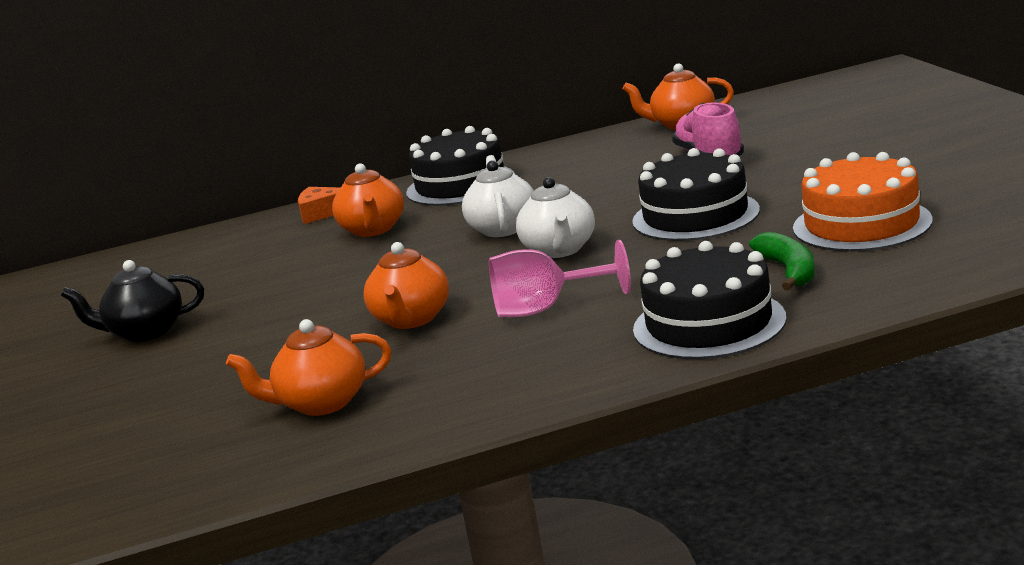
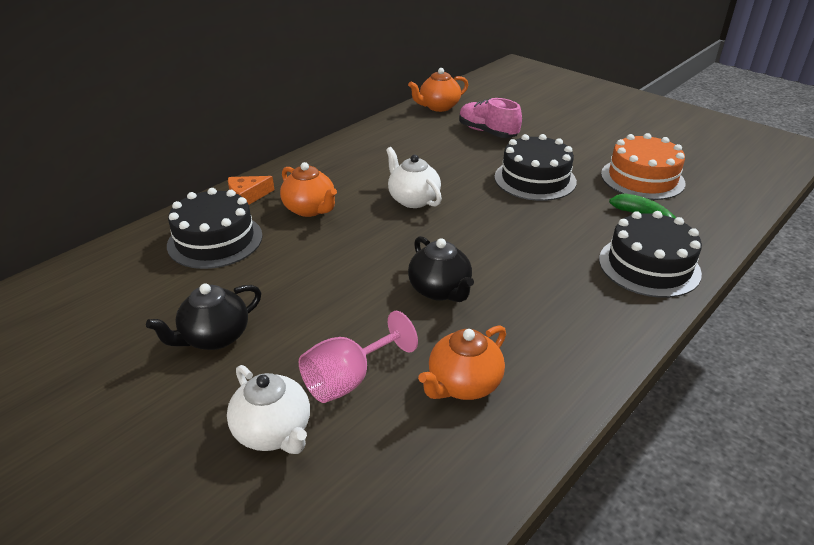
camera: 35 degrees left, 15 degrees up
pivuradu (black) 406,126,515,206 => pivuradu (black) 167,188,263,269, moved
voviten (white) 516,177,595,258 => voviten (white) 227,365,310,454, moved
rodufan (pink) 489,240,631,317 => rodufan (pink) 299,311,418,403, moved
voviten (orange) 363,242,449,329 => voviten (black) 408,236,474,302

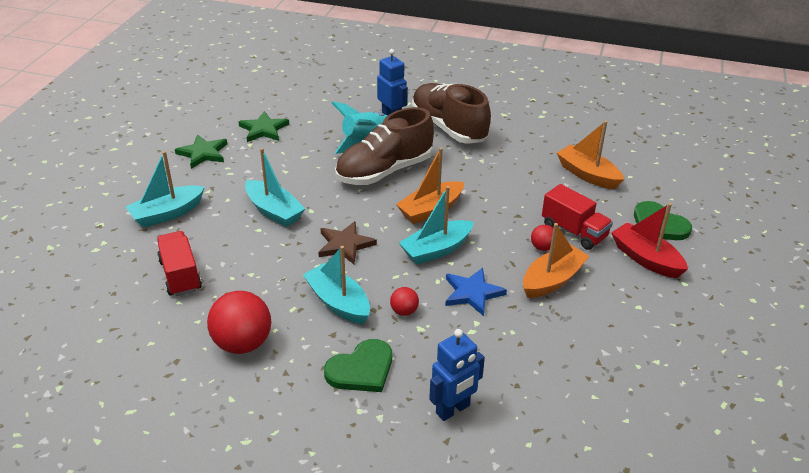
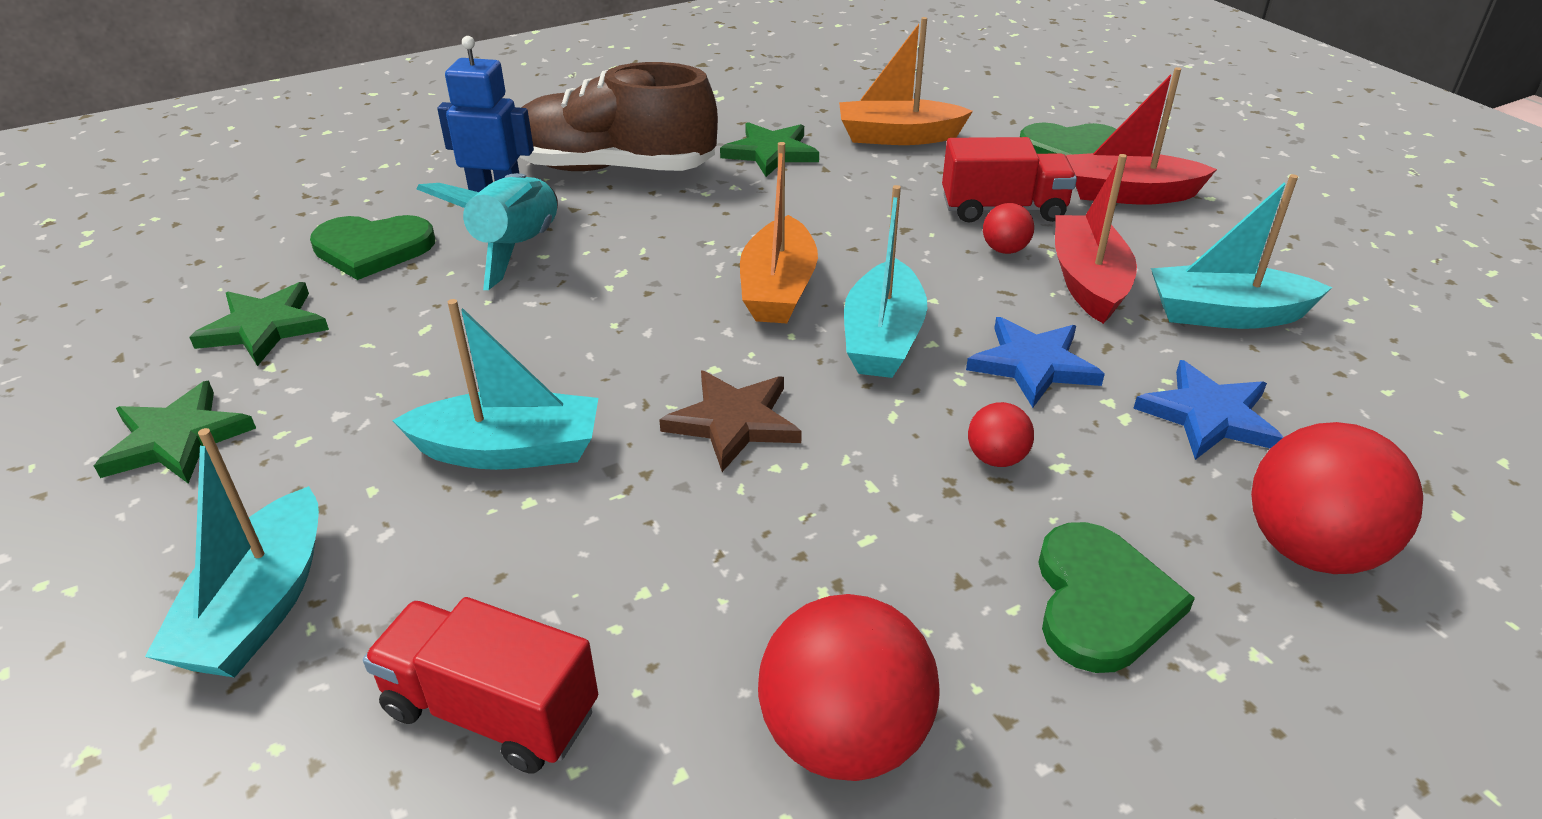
camera: 45 degrees left, 0 degrees up
nothing => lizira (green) 310,215,435,280
nothing => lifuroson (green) 720,122,819,177
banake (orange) 523,223,590,298 => banake (red) 1055,154,1137,324
nothing => lifuroson (blue) 1133,360,1283,460
banake (turquoise) 303,246,370,324 => banake (turquoise) 1151,174,1332,329, moved
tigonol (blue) 429,329,485,421 => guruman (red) 1251,422,1423,574
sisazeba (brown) 335,107,434,185 => nothing

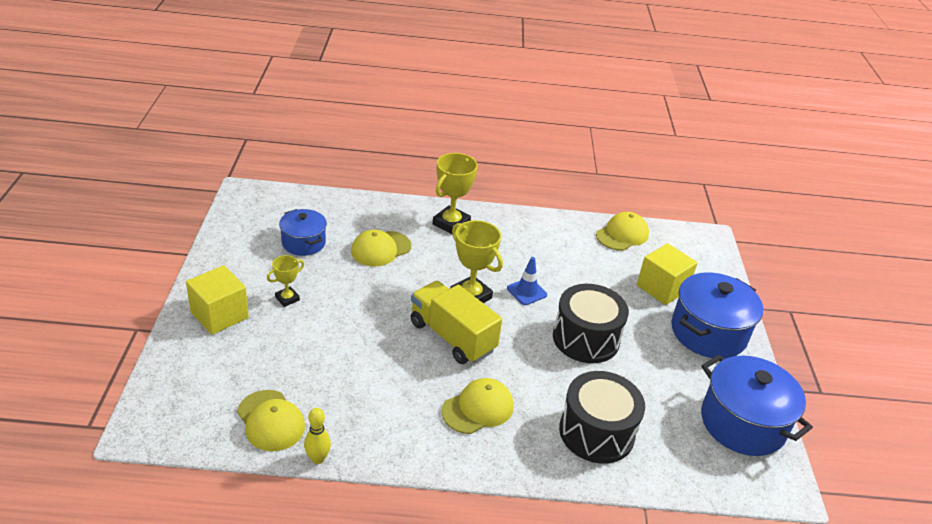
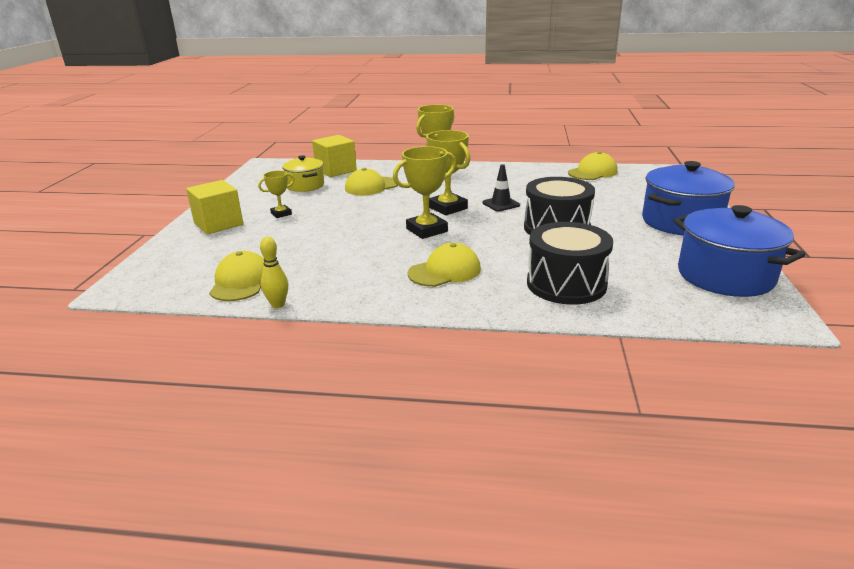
camera: 10 degrees right, 10 degrees down
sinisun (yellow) 237,390,305,451 => sinisun (yellow) 209,251,265,301, 150 degrees counterclockwise
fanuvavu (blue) 279,209,327,256 => fanuvavu (yellow) 282,155,324,192
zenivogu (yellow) 637,243,698,305 => zenivogu (yellow) 312,135,357,177, moved
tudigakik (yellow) 411,281,502,364 => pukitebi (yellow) 393,146,456,239
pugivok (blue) 507,257,547,305 => pugivok (black) 482,164,520,211

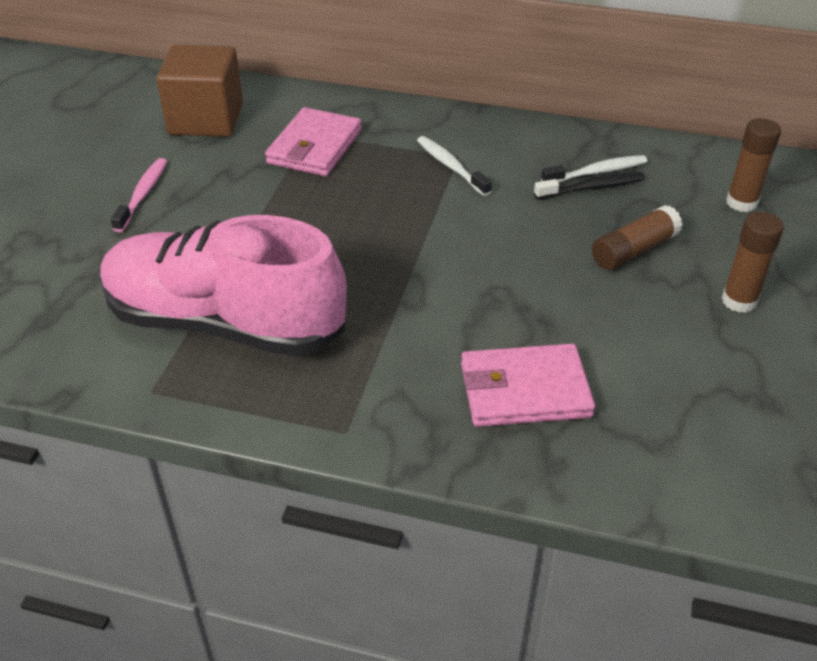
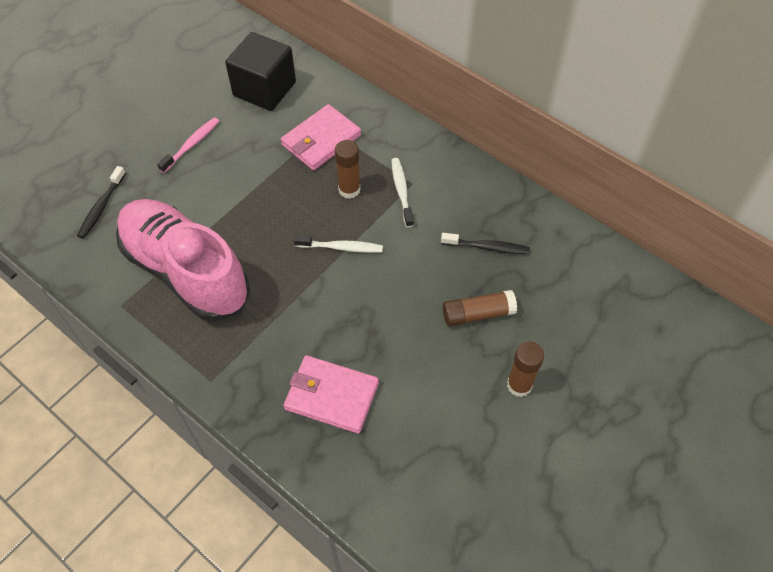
camera: 25 degrees right, 15 degrees up
nothing => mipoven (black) 77,166,126,239
zenivogu (brown) 156,45,243,137 => zenivogu (black) 225,32,296,111
mipoven (white) 541,155,647,183 => mipoven (white) 294,235,383,253, moved
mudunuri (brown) 726,118,781,212 => mudunuri (brown) 335,140,361,199, moved

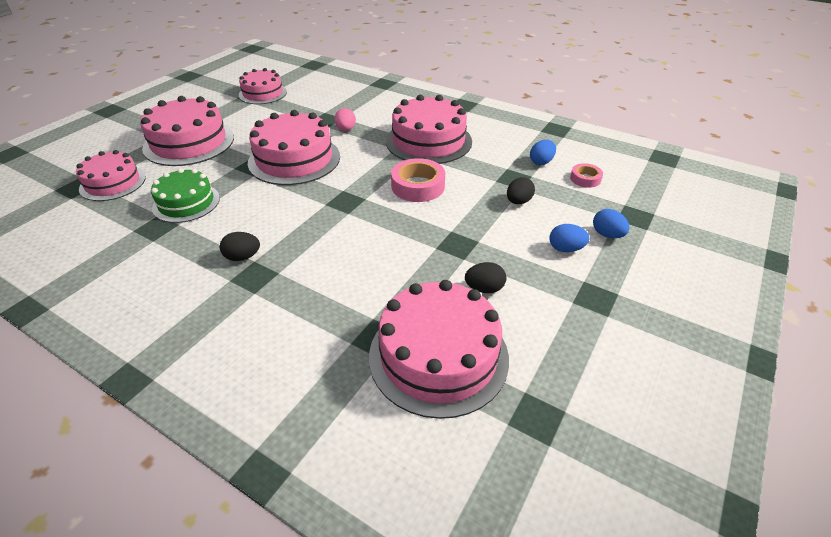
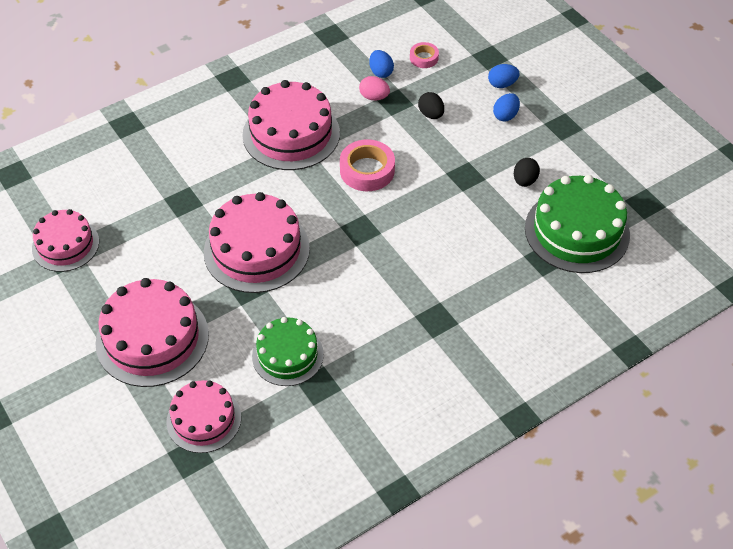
camera: 65 degrees left, 10 degrees up
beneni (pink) 334,108,356,131 => beneni (pink) 359,76,390,100, moved
pivuradu (pink) 369,280,509,419 => pivuradu (green) 525,175,630,273
beneni (black) 220,232,260,261 => nothing

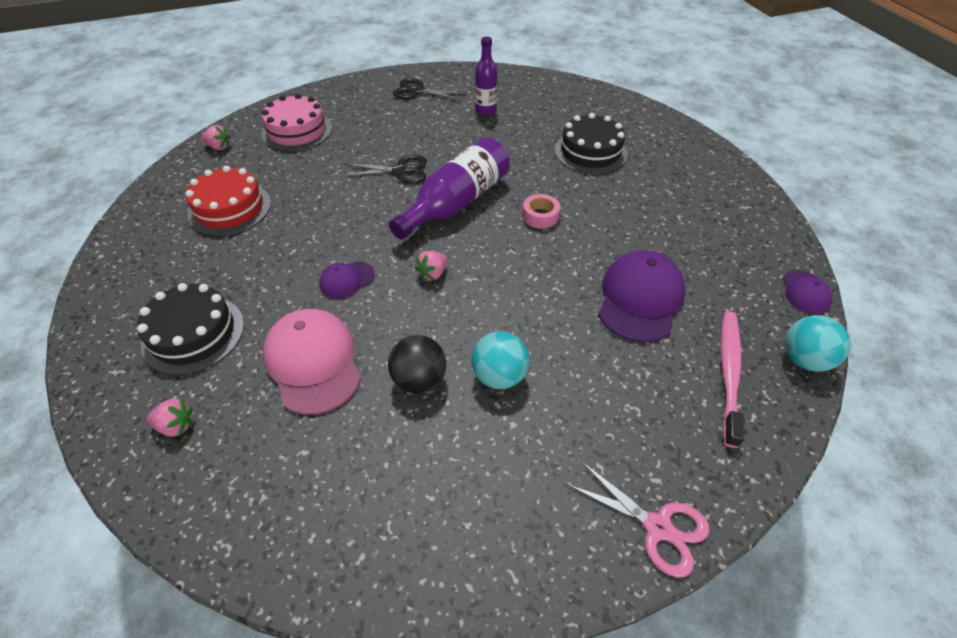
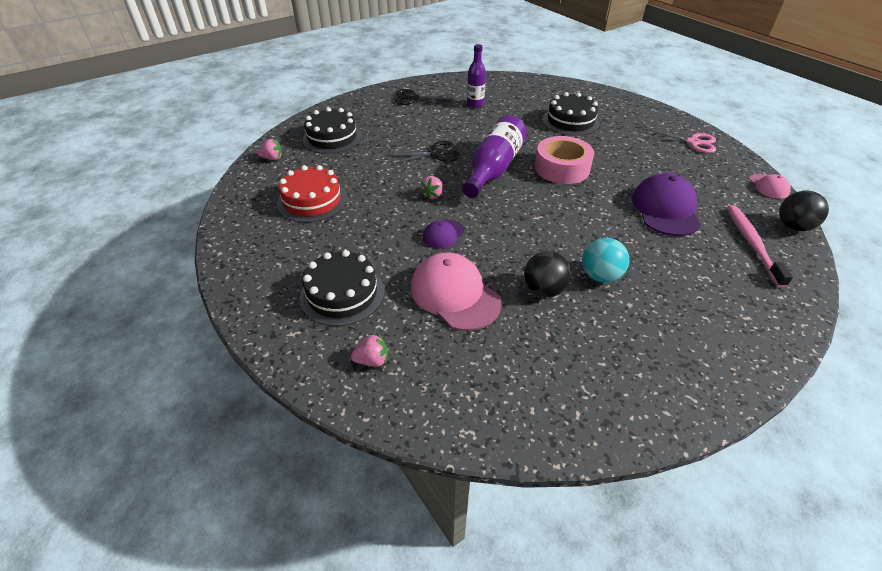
camera: 15 degrees left, 5 degrees down
pivuradu (pink) 261,94,332,151 => pivuradu (black) 302,107,362,154
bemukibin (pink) 415,251,447,280 => bemukibin (pink) 420,176,443,200, moved
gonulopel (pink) 523,194,560,228 => gonulopel (pink) 535,136,594,184, x1.93
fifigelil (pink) 568,462,709,578 => fifigelil (pink) 646,129,716,153, moved
sinisun (purple) 783,270,833,314 => sinisun (pink) 749,174,791,199
guruman (turquoise) 785,315,851,372 => guruman (black) 779,191,829,231

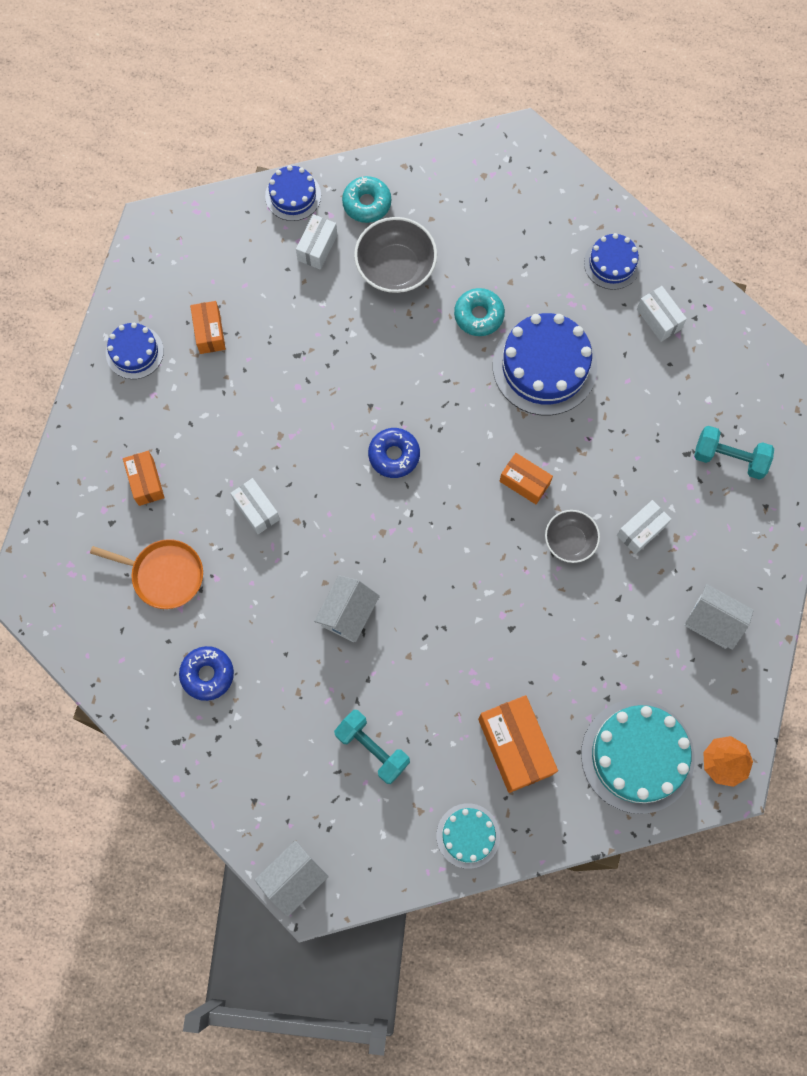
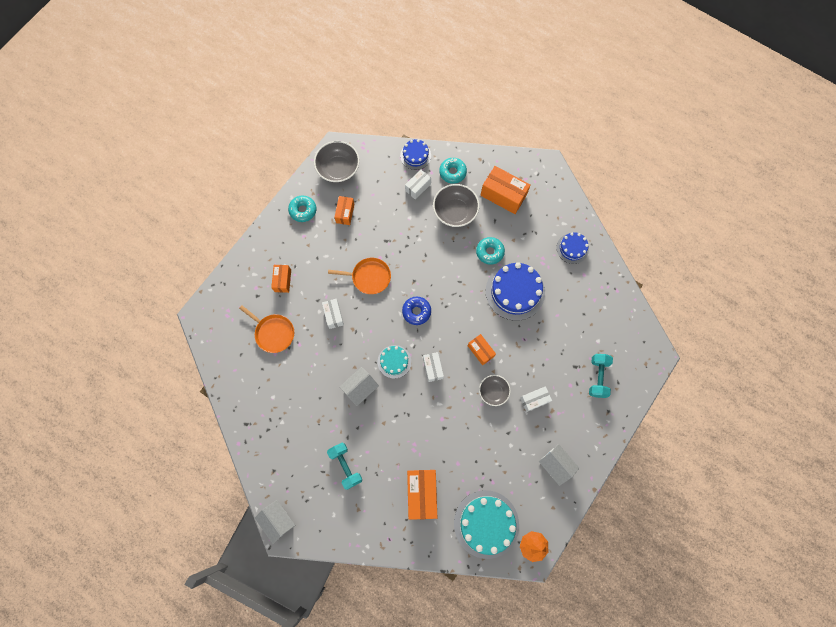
camera: 20 degrees right, 0 degrees up
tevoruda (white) 255,840,329,917 => tevoruda (white) 255,500,295,544, 75 degrees clockwise
pivuradu (blue) 106,323,164,379 => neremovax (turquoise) 288,196,316,222
nothing => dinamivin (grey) 314,141,360,183
nothing => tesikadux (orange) 328,258,391,294
pivuradu (turquoise) 437,803,500,869 => pivuradu (turquoise) 378,345,411,379, moved
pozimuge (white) 637,286,687,342 => pozimuge (white) 423,352,444,382, moved
nothing => pozimuge (orange) 480,166,531,214
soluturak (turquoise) 694,426,774,480 => soluturak (turquoise) 589,354,613,398, 60 degrees clockwise
neremovax (blue) 179,646,234,701 => nothing

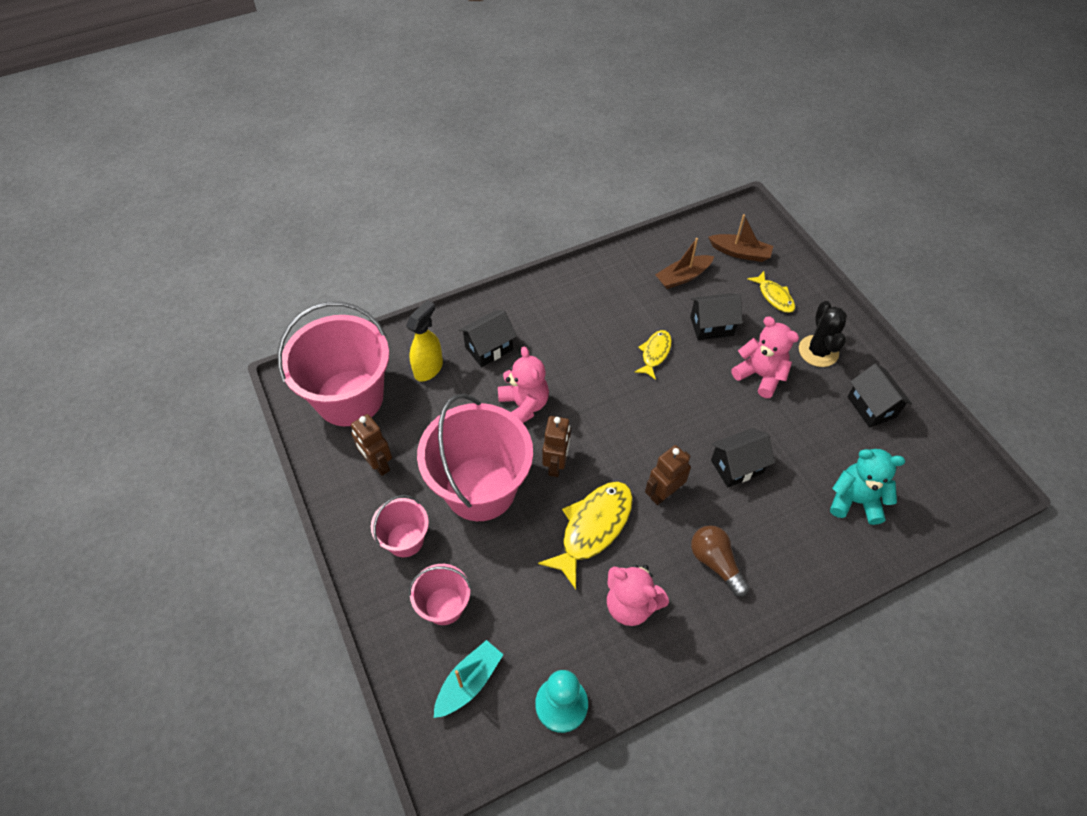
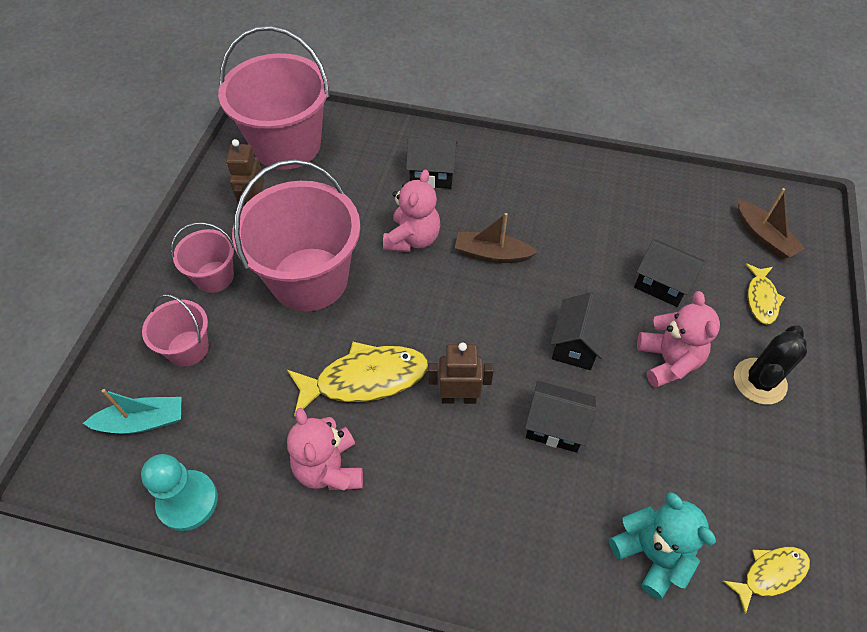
camera: 40 degrees right, 0 degrees up
banake (brown) 655,238,714,289 => banake (brown) 455,213,538,263, moved
tevoruda (black) 847,363,912,428 => tevoruda (black) 550,292,613,370, moved
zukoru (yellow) 634,330,672,380 => zukoru (yellow) 723,547,810,614, moved
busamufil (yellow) 406,300,443,382 => nothing
tigonol (brown) 542,416,571,477 => nothing
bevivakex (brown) 691,525,749,597 => nothing

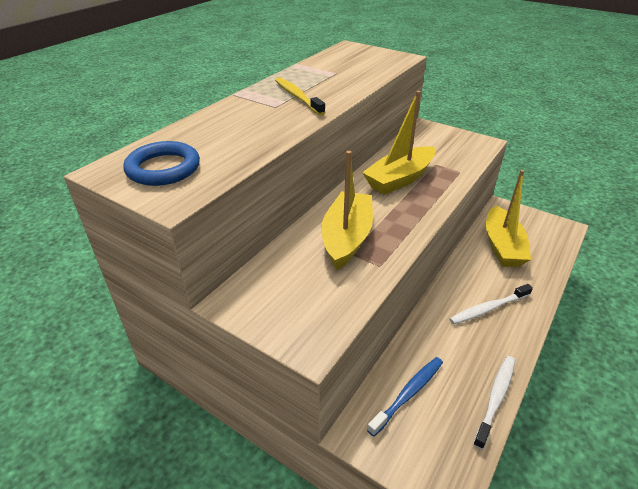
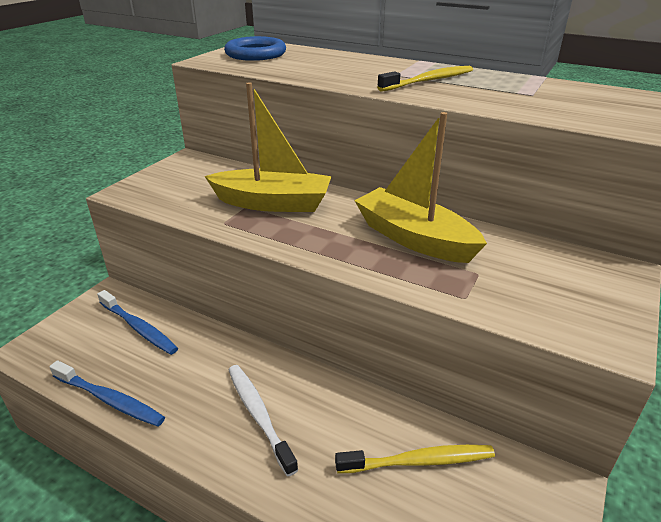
camera: 85 degrees right, 5 degrees down
mipoven (white) 473,356,515,450 => mipoven (blue) 49,360,165,427
banake (yellow) 486,170,531,267 => mipoven (yellow) 335,445,495,474

